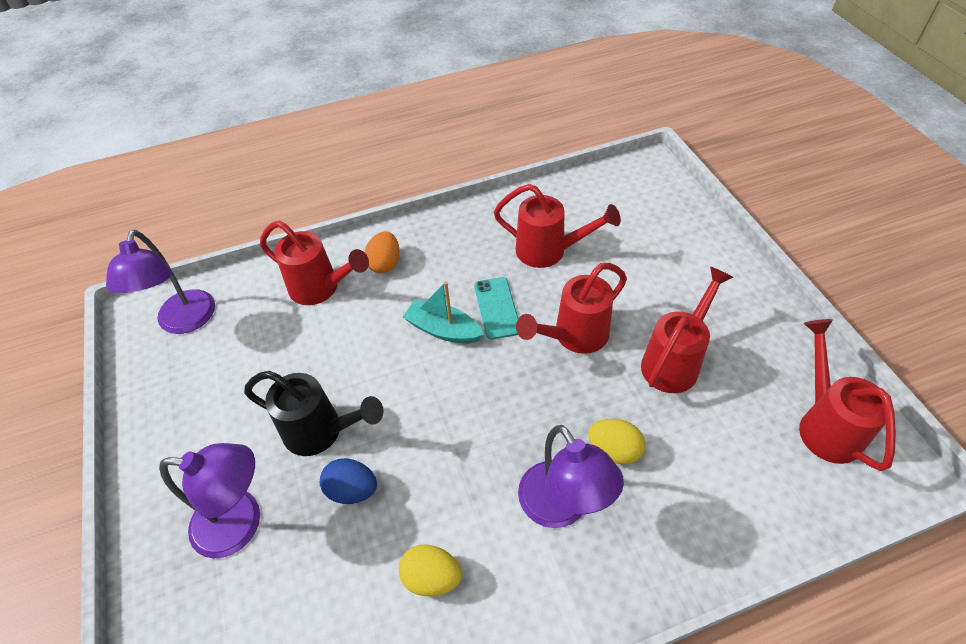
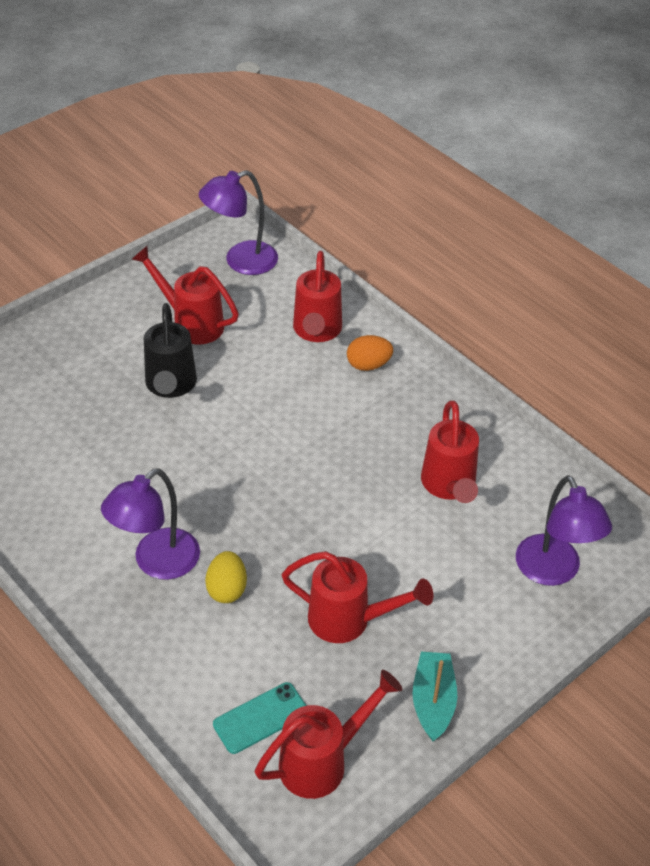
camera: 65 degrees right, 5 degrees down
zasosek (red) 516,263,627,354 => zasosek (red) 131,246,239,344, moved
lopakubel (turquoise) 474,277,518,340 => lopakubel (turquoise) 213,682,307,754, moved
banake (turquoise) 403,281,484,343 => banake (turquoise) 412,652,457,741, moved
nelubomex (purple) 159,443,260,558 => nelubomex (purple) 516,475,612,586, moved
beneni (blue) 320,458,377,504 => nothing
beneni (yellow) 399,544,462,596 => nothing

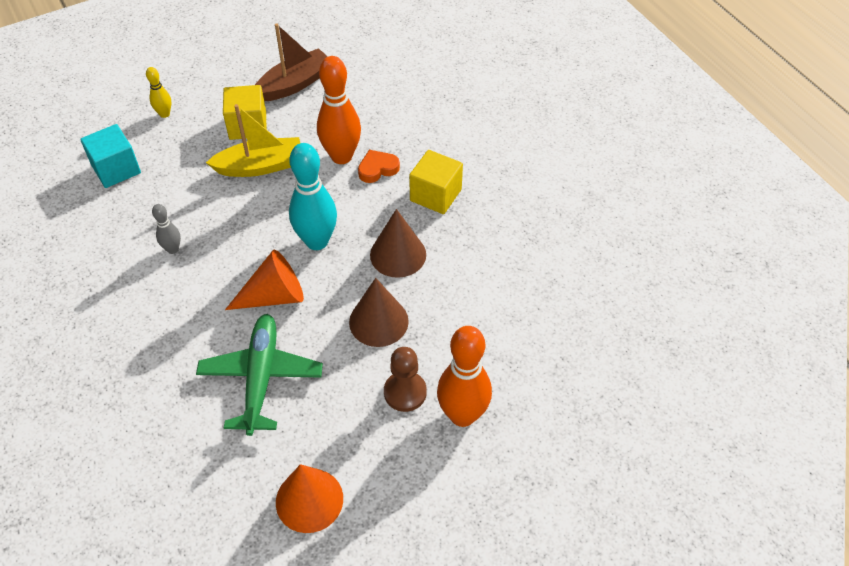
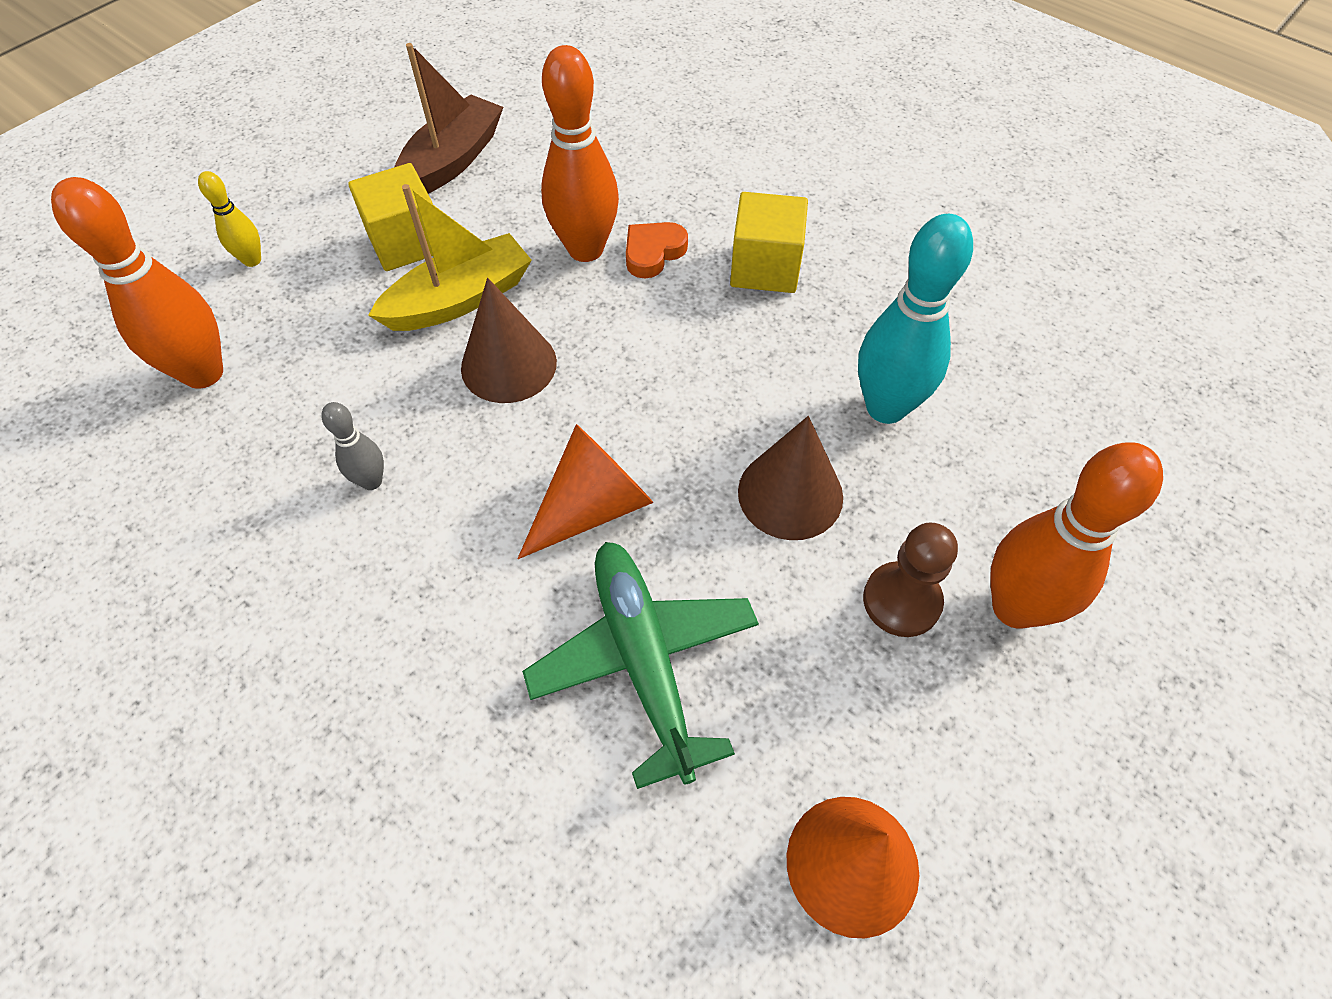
camera: 20 degrees left, 5 degrees up
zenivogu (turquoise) 80,124,141,188 => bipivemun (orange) 51,177,223,389
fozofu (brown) 370,209,426,278 => fozofu (brown) 461,278,557,403, moved
bipivemun (turquoise) 289,143,337,250 => bipivemun (turquoise) 858,214,973,424, moved

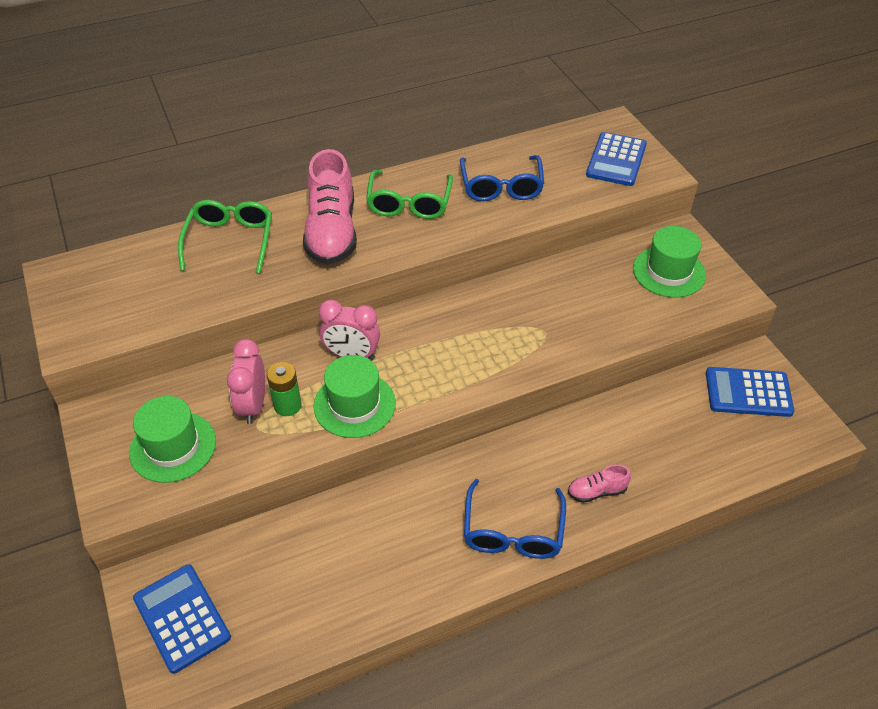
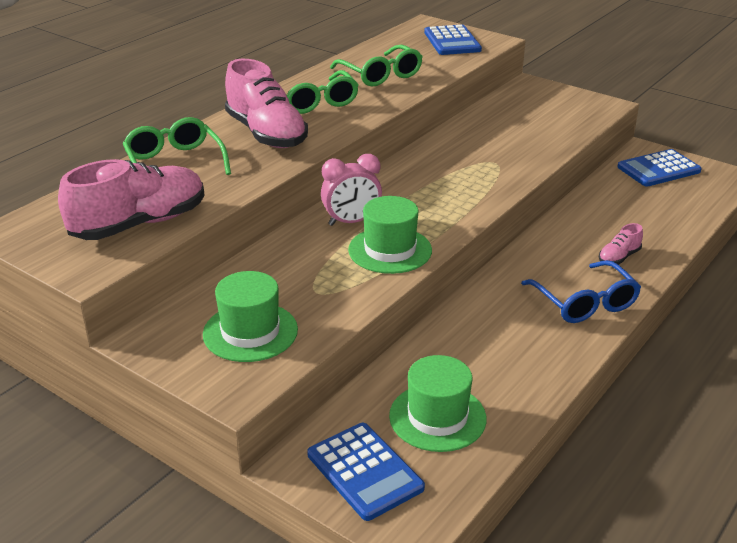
camera: 30 degrees left, 15 degrees down
nothing => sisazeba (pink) 58,159,205,240
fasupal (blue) 133,564,231,674 => fasupal (blue) 307,423,425,521, 150 degrees counterclockwise
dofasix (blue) 460,155,544,201 => dofasix (green) 330,45,423,86
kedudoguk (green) 633,226,706,298 => kedudoguk (green) 389,355,487,452, moved
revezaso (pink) 227,339,265,424 => nothing
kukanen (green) 267,362,302,416 => nothing

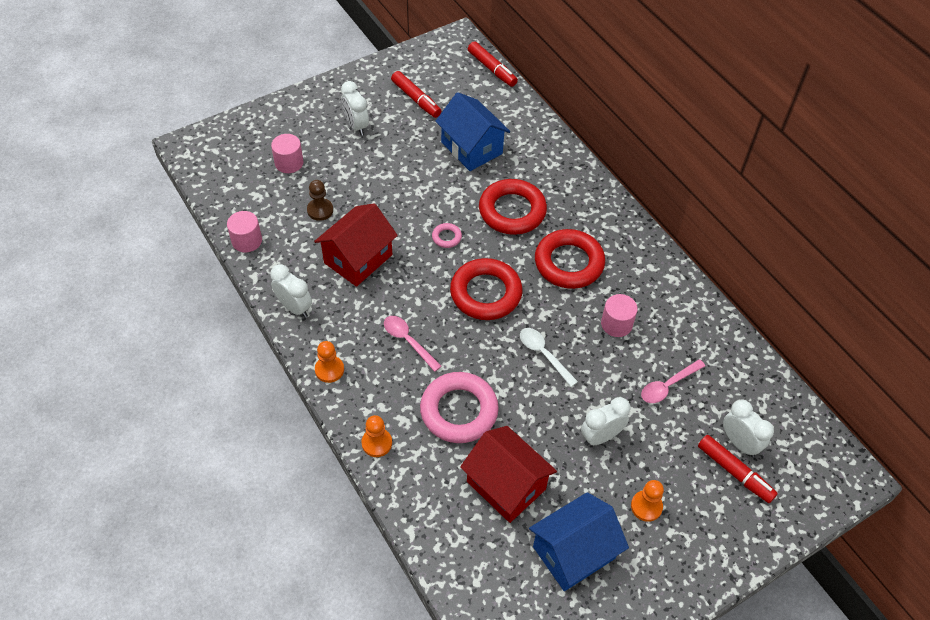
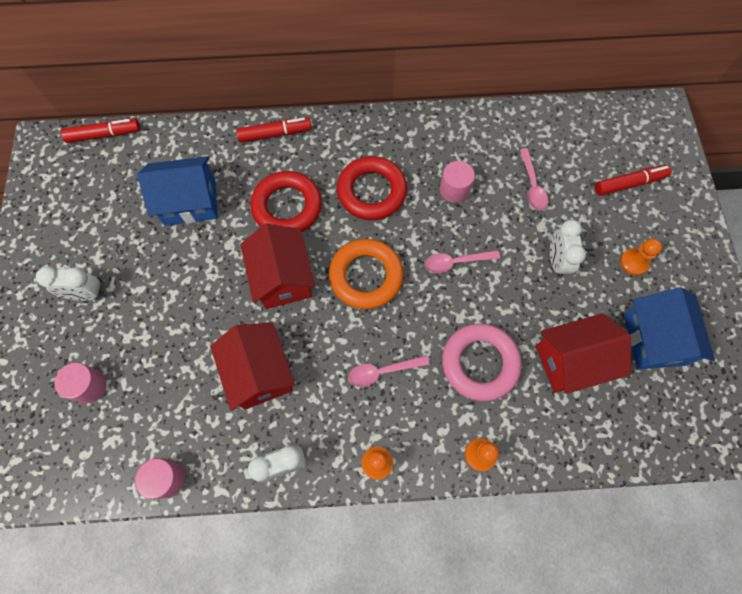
camera: 60 degrees left, 15 degrees up
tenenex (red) 391,71,441,118 => tenenex (red) 236,118,312,142, moved
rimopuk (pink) 432,223,462,248 => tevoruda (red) 240,223,315,309
rimopuk (red) 450,258,522,320 => rimopuk (orange) 329,239,404,309
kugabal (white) 520,328,578,387 => kugabal (pink) 425,250,500,273
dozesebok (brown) 307,180,333,221 => nothing
revezaso (white) 723,400,774,457 => nothing

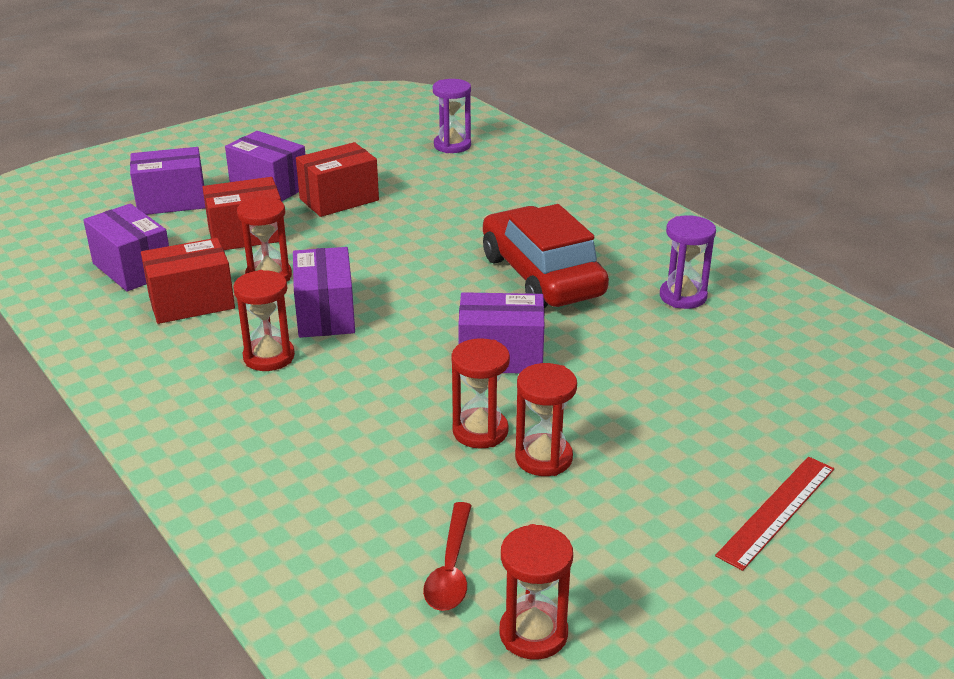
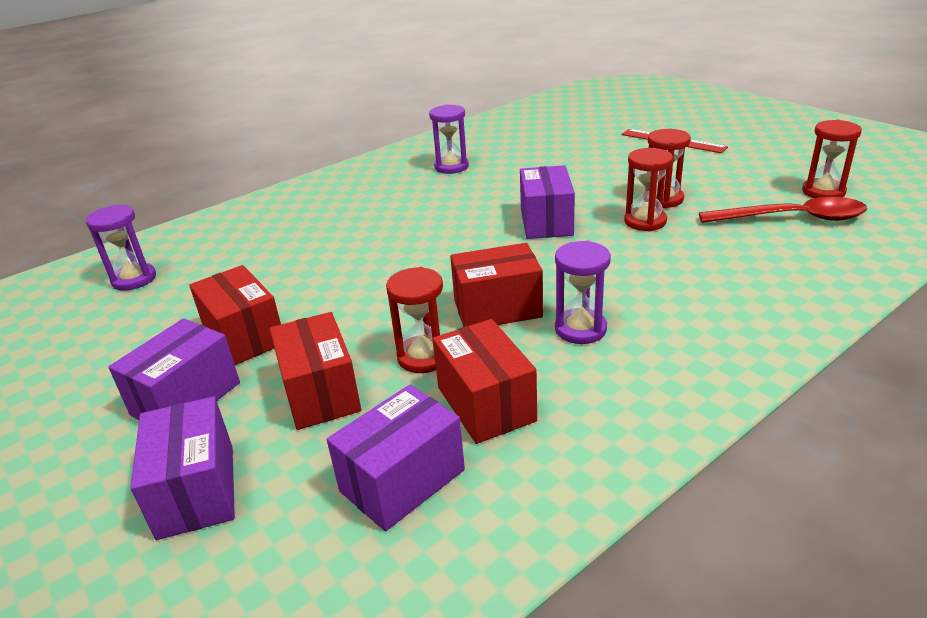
camera: 90 degrees left, 0 degrees up
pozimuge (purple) 293,247,355,338 => pozimuge (red) 450,243,543,327
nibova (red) 233,270,295,371 => nibova (purple) 555,241,611,344
kugabal (red) 423,502,472,611 => kugabal (red) 699,197,867,223, x1.53
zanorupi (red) 483,204,609,308 => nothing

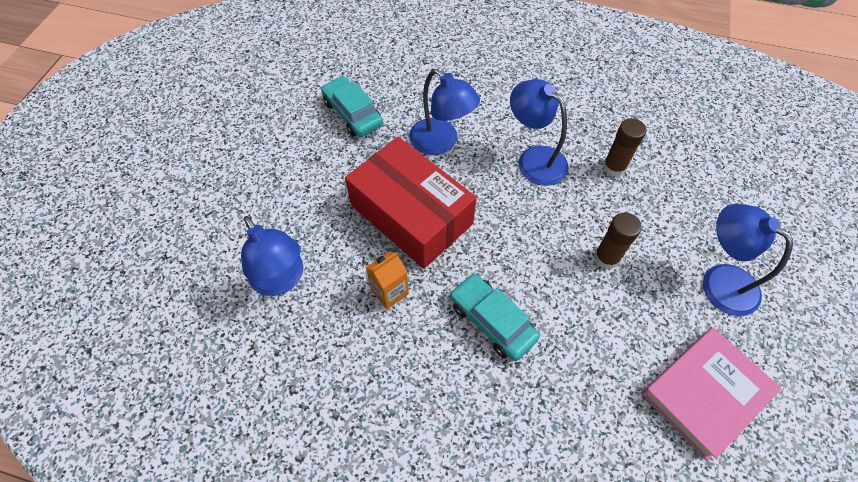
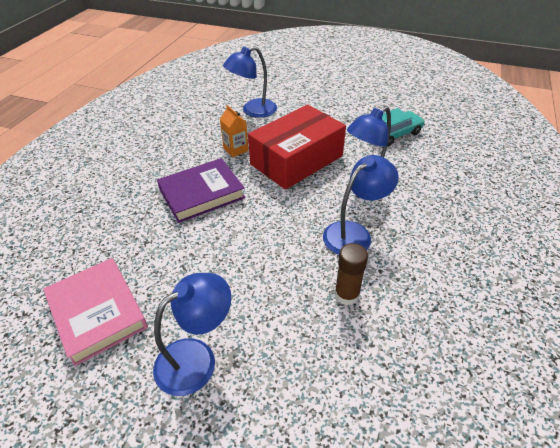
camera: 95 degrees right, 15 degrees down
zanorupi (turquoise) 450,273,540,361 => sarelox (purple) 157,158,246,223
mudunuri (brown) 594,213,642,269 => nothing

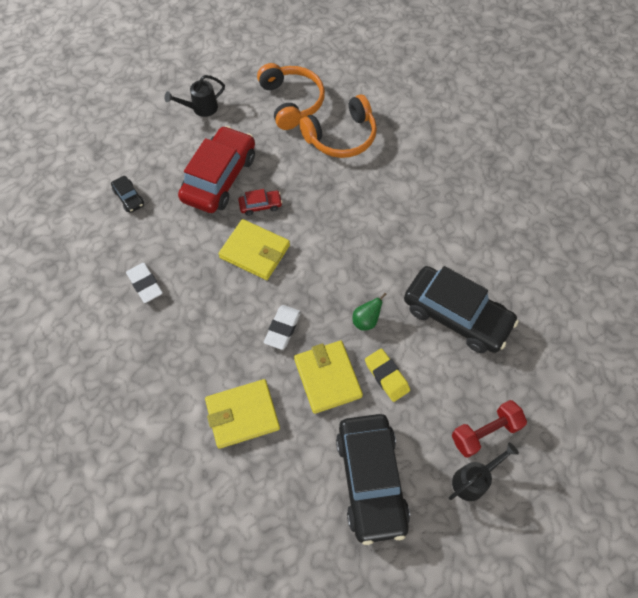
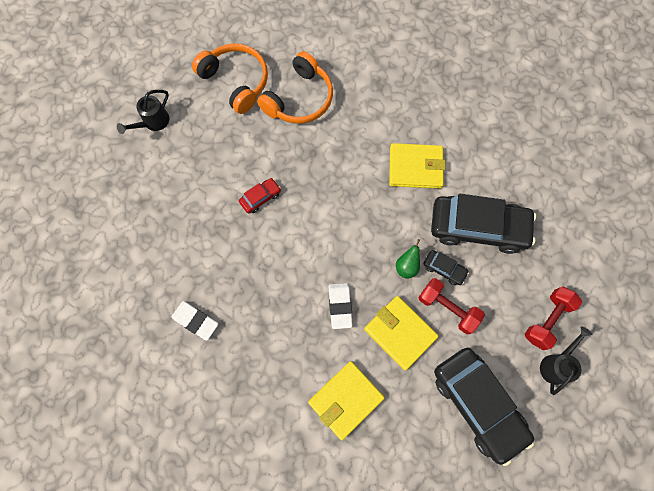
camera: 25 degrees left, 10 degrees up
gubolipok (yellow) 218,219,290,280 => gubolipok (yellow) 389,143,445,189, moved
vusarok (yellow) 365,348,410,402 => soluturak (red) 418,278,485,334
zanorupi (black) 111,176,144,213 => zanorupi (black) 423,250,469,285, moved
zanorupi (red) 178,126,255,213 => nothing

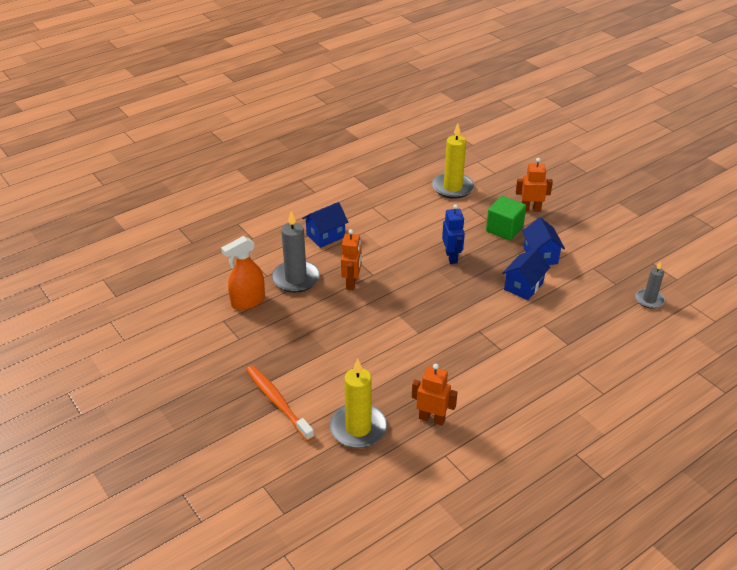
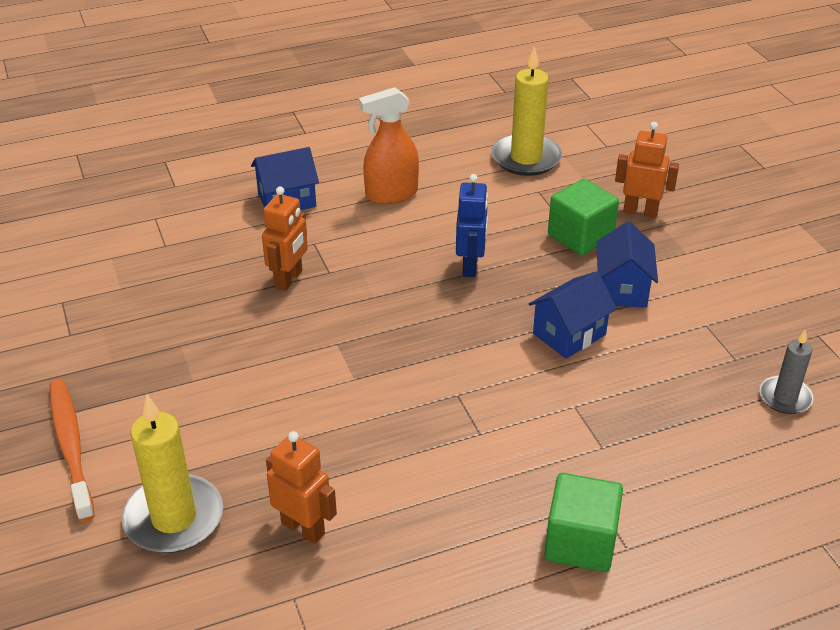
camera: 15 degrees right, 0 degrees up
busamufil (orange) 221,236,265,310 => busamufil (orange) 359,87,419,204, moved
nothing => zenivogu (green) 544,473,623,572
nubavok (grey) 272,211,320,293 => nothing

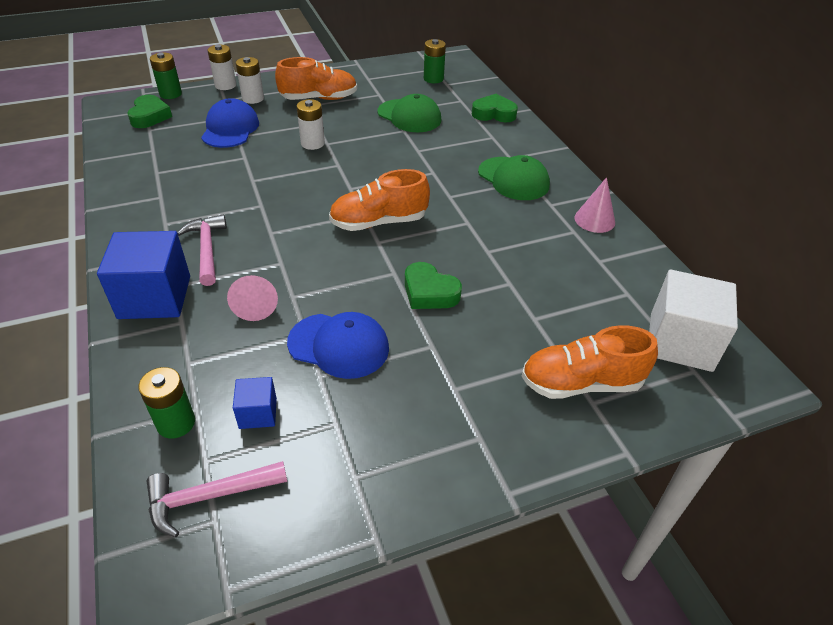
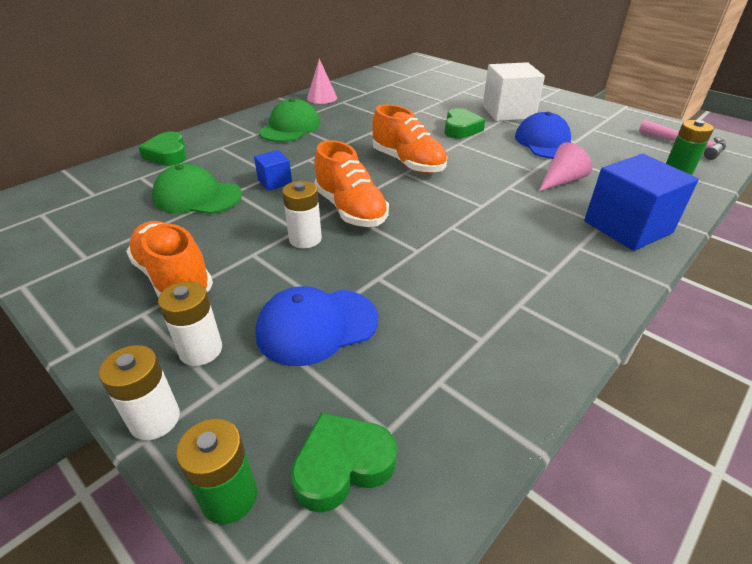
camera: 115 degrees left, 5 degrees down
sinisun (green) 377,94,441,132 => sinisun (green) 152,164,242,214, 90 degrees counterclockwise
zenivogu (blue) 233,377,277,429 => zenivogu (blue) 254,150,292,191, moved
sisazeba (orange) 522,325,658,399 => sisazeba (orange) 314,140,389,227, moved
zenivogu (white) 649,269,738,372 => zenivogu (white) 483,62,545,121, moved
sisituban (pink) 177,215,227,286 => nothing
kukanen (green) 424,39,446,83 => nothing

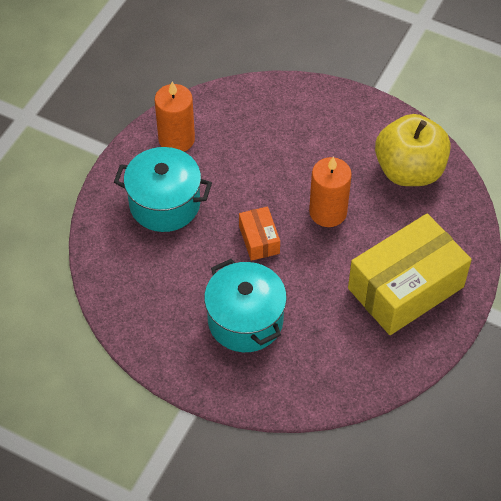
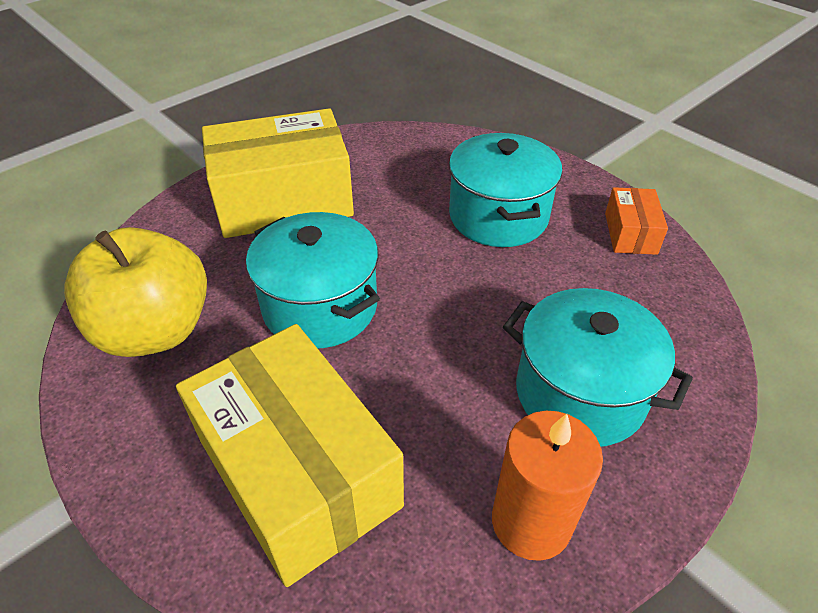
camera: 160 degrees left, 10 degrees down
nothing => pozimuge (yellow) 176,324,404,587
nubavok (orange) 309,157,352,227 => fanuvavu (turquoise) 246,212,380,348
pozimuge (orange) 239,206,280,261 => pozimuge (orange) 605,187,668,255, moved

